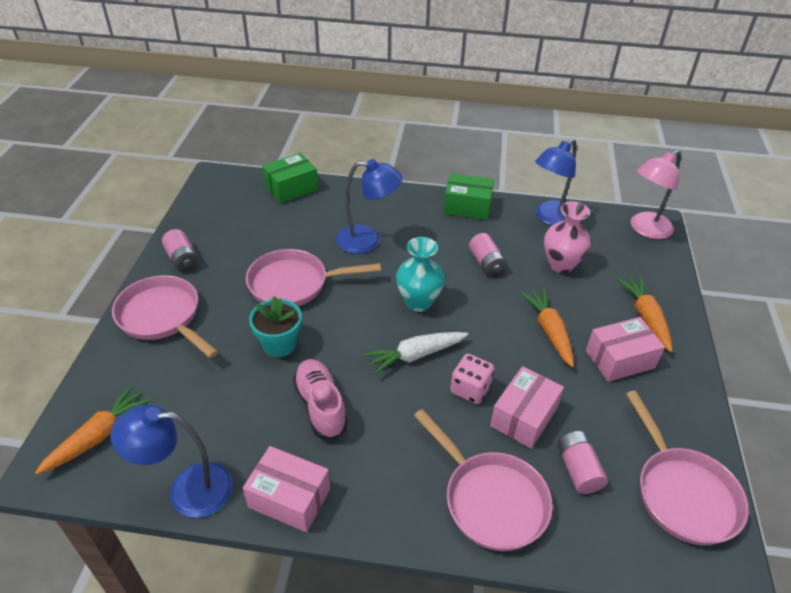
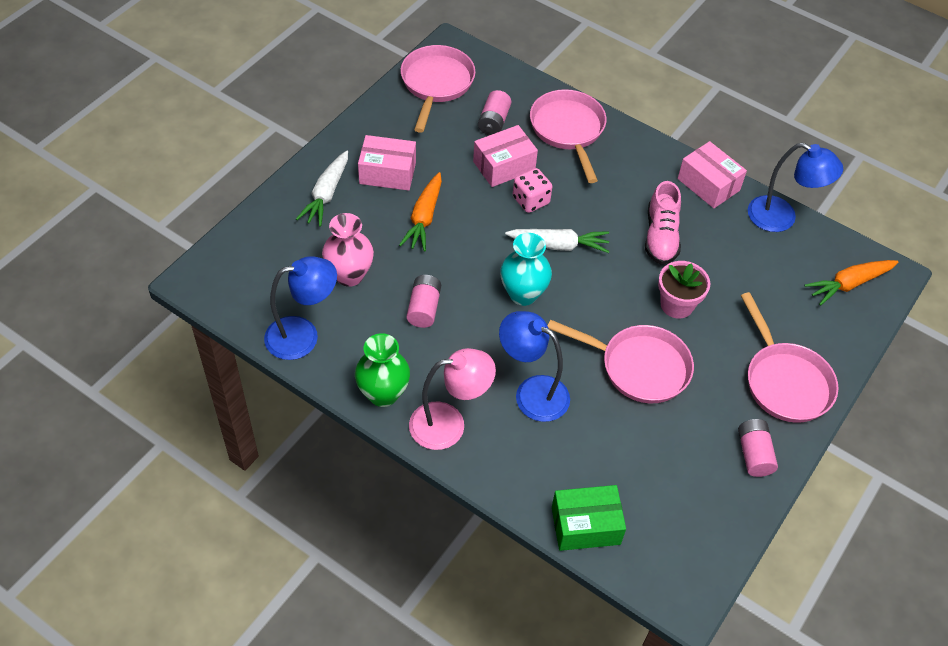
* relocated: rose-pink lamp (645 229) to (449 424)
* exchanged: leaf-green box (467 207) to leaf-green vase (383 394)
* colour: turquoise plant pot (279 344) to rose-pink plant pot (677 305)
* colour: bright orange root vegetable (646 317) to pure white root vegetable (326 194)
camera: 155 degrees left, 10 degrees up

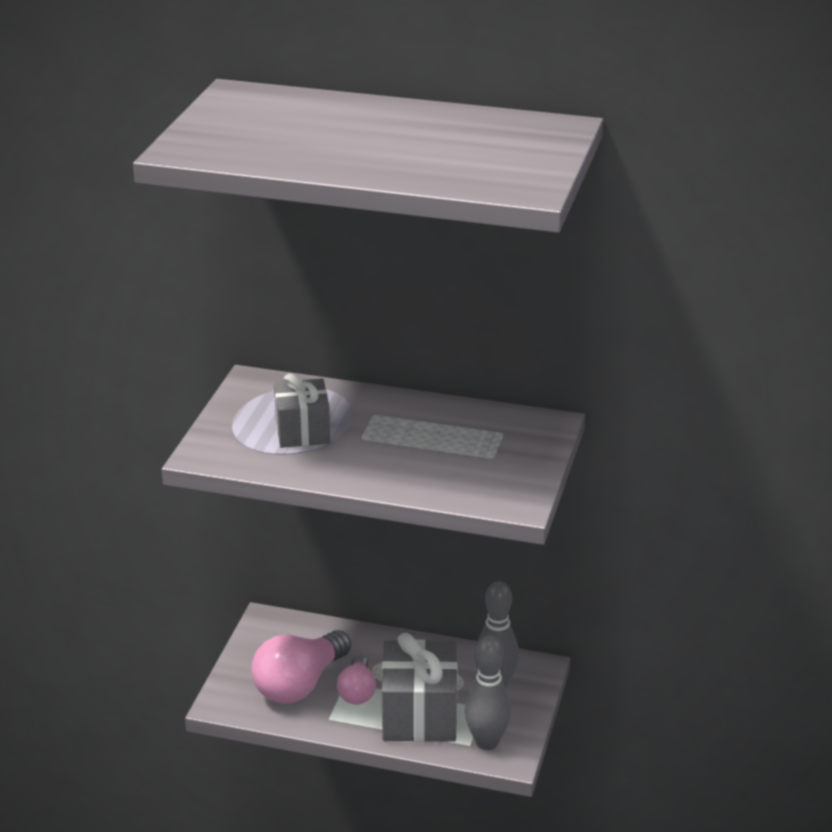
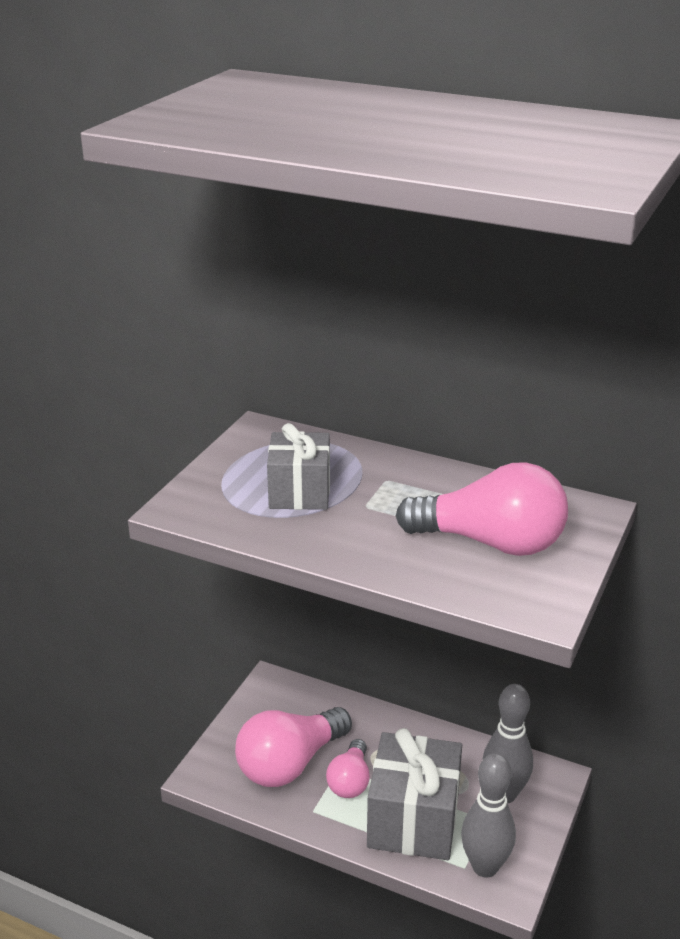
* appeared: rose-pink bulb (491 542)
camera: 10 degrees right, 0 degrees up

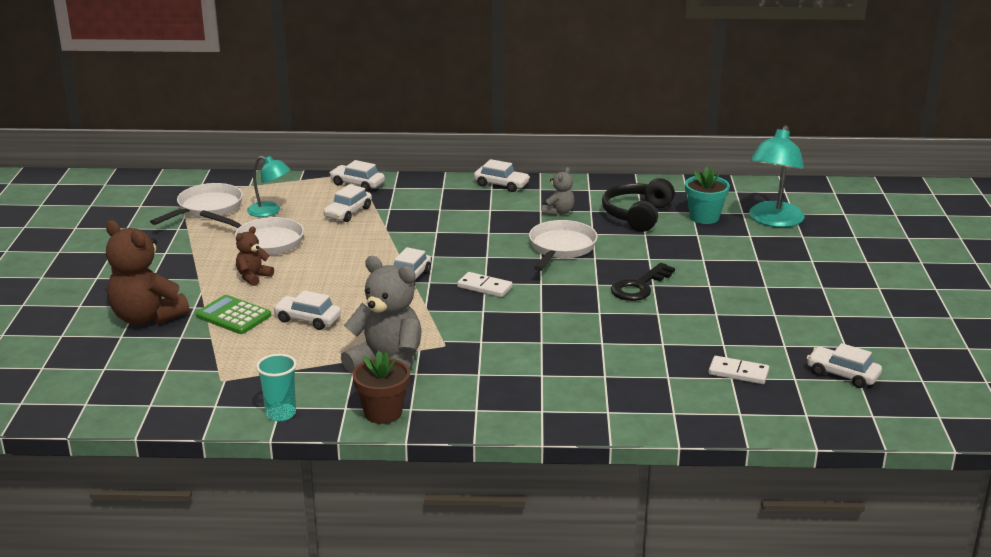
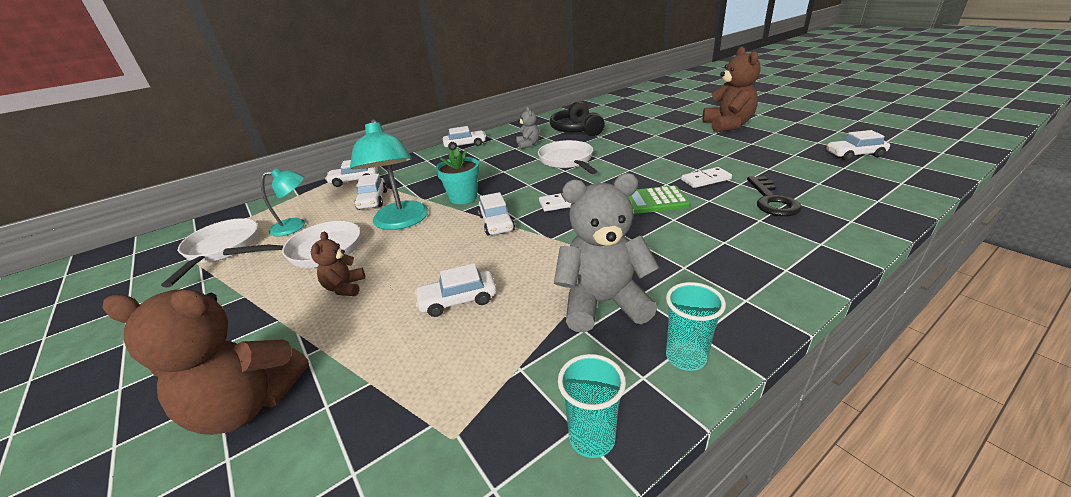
* appeared: russet teddy (727 125)
* relocated: leaf-green adding machine (233 316) to (655 201)
* relocated: jet-black key (639 286) to (772 200)
* relocated: turquoise plant pot (704 217) to (463 197)
* relocated: pure white domino piece (738 373) to (706 179)
* relocated: turquoise lamp (773 221) to (401 222)
* exchanged: russet plant pot (383 413) to turquoise beaker (686 357)
camera: 35 degrees left, 5 degrees up

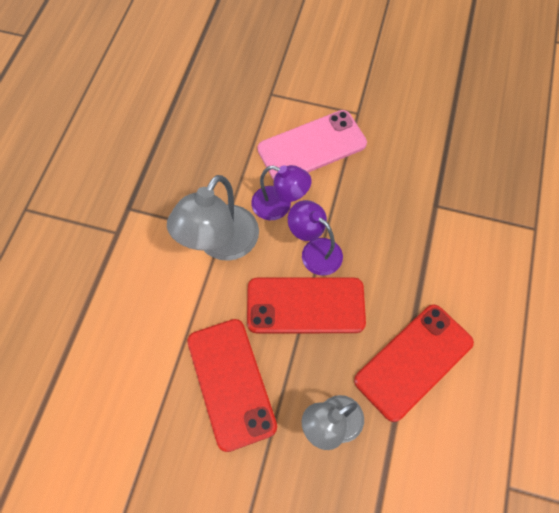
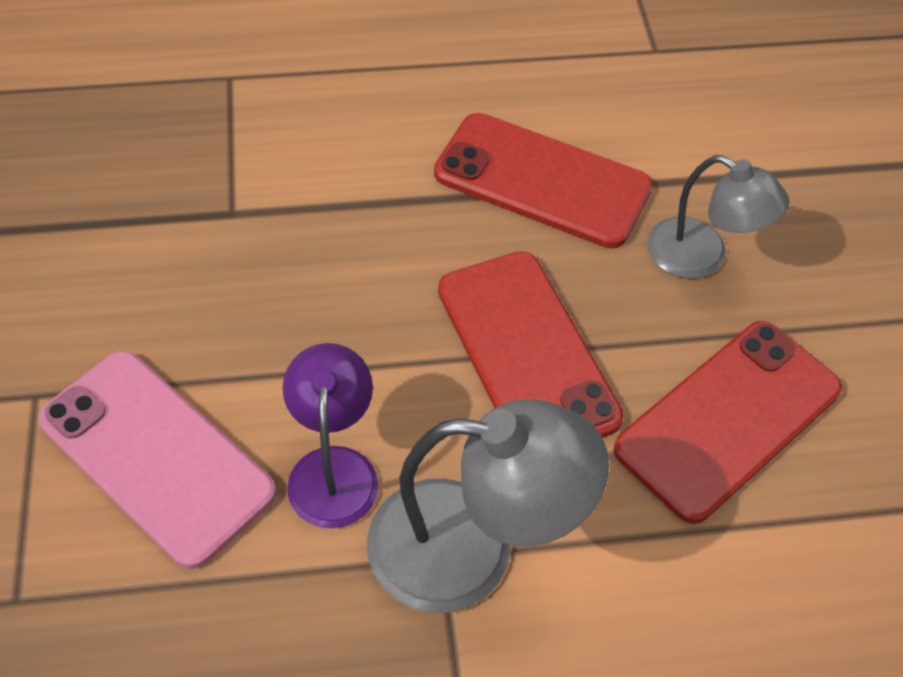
* missing: royal purple lamp (314 251)
camera: 115 degrees left, 10 degrees down

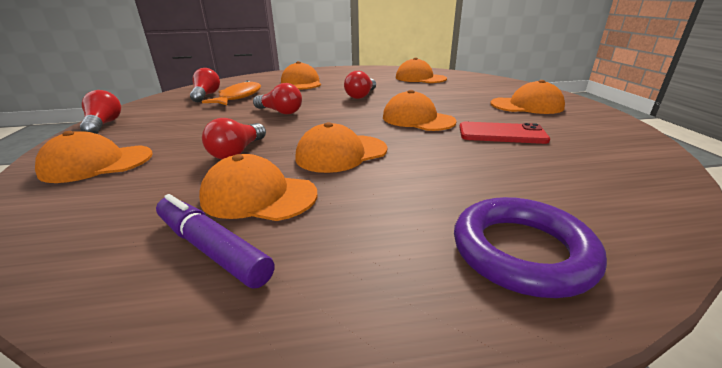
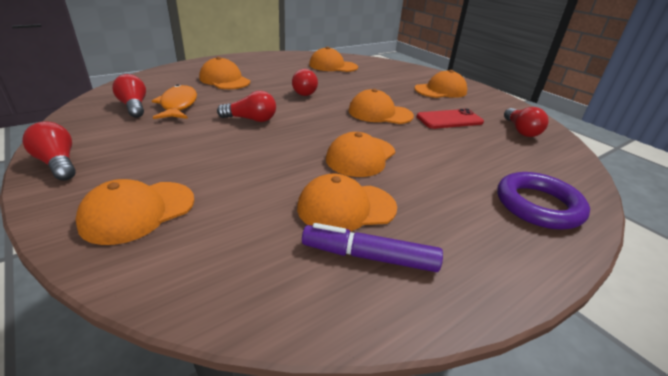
* relocated: red bulb (237 152) to (521 131)
camera: 30 degrees left, 5 degrees up

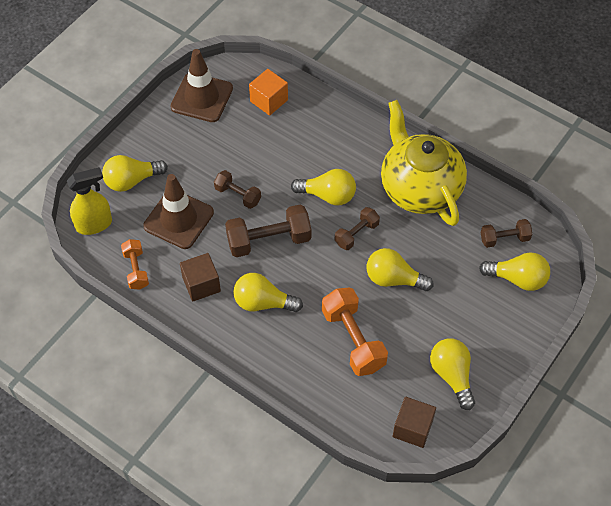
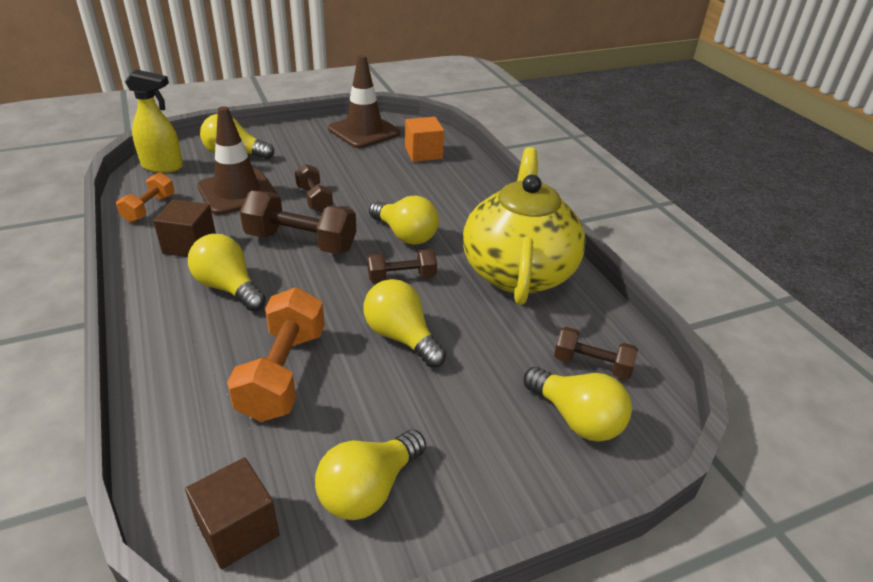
* spun: yellow bulb (452 375) = (369 489) 150 degrees counterclockwise
camera: 30 degrees right, 20 degrees down

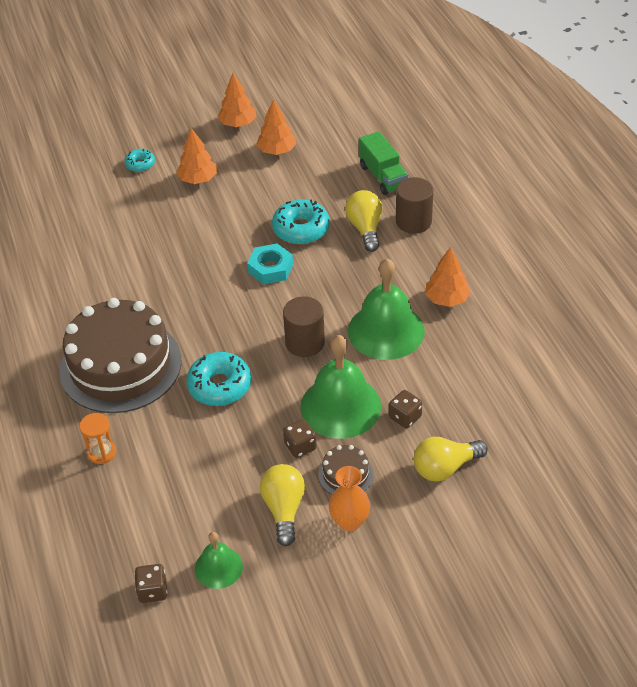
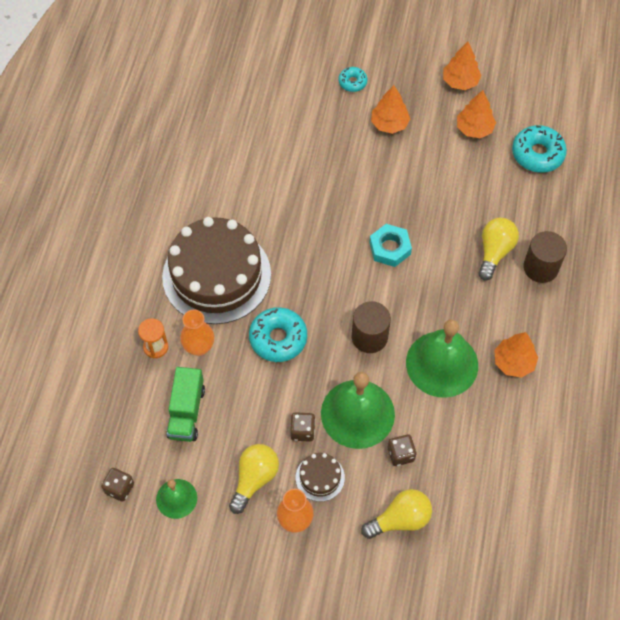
* appeared: bright orange vase (199 347)
* relocated: turquoise doughnut (301 229) to (537 154)
* relocated: leaf-green truck (383 176) to (186 412)
* spun: yellow bulb (445 468) = (400 519) 150 degrees clockwise
camera: 30 degrees right, 15 degrees up

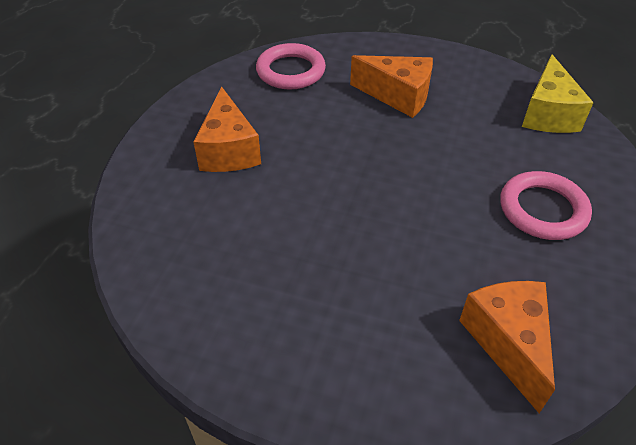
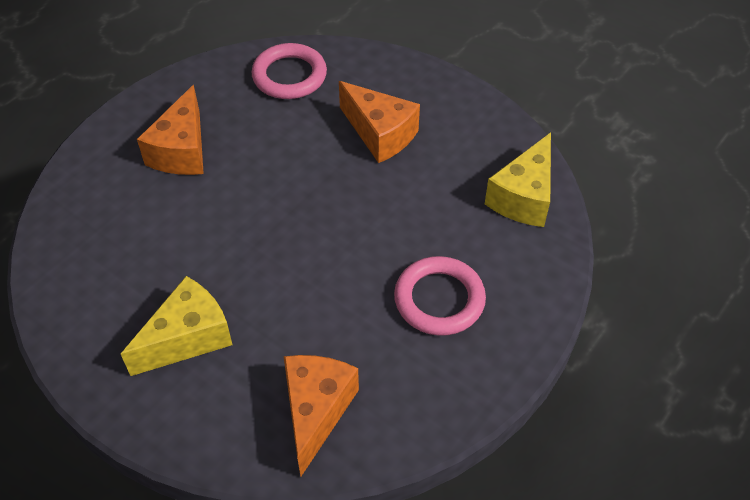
* appeared: yellow cheese wedge (188 338)
camera: 20 degrees right, 5 degrees up

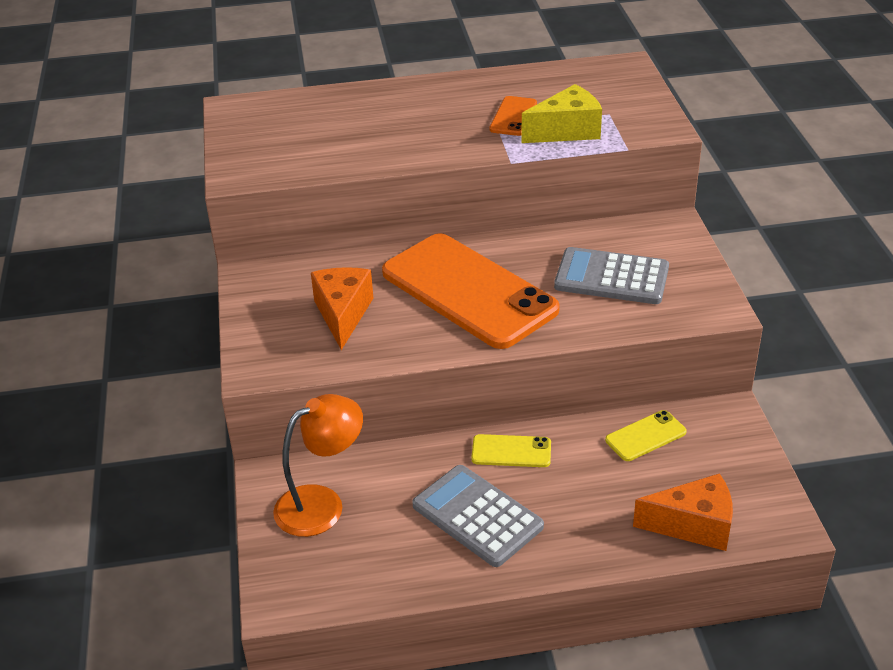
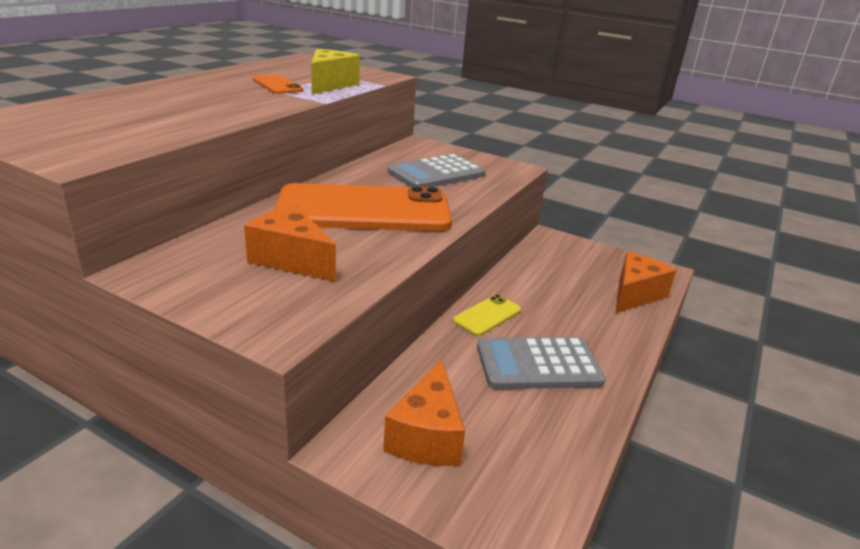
* missing: yellow phone (645 436)
* exchanged: bright orange lamp (322 504) to bright orange cheese wedge (427 435)
camera: 55 degrees left, 10 degrees down

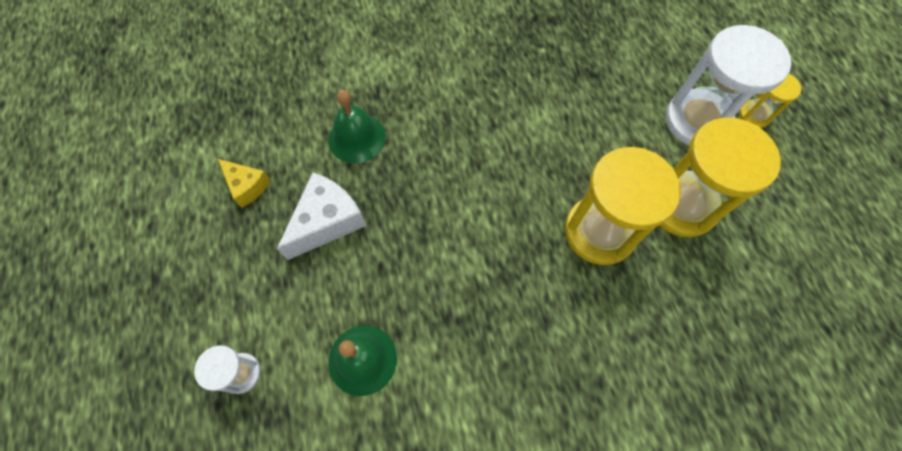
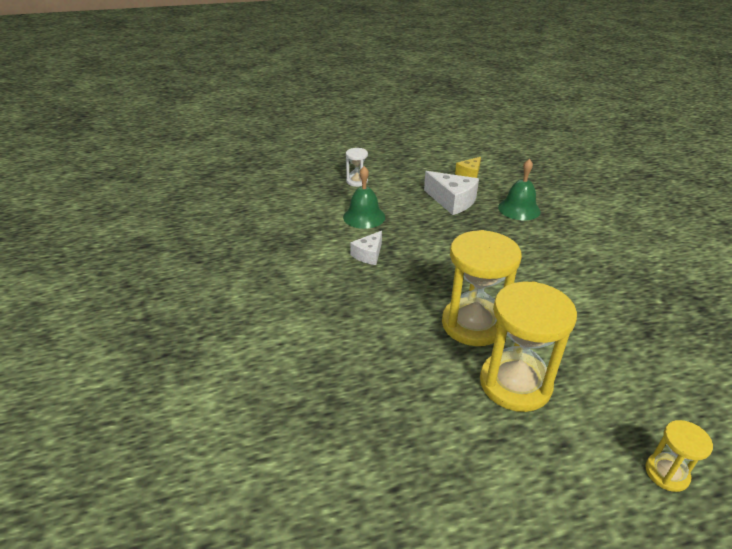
* missing: pure white sandglass (697 121)
* appeared: pure white cheese wedge (369 254)
camera: 90 degrees right, 30 degrees down

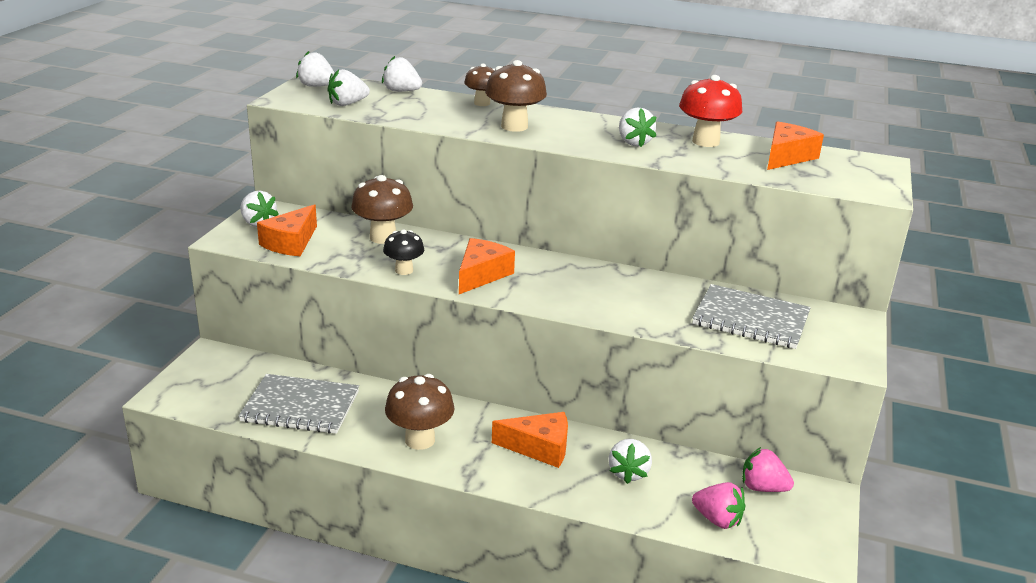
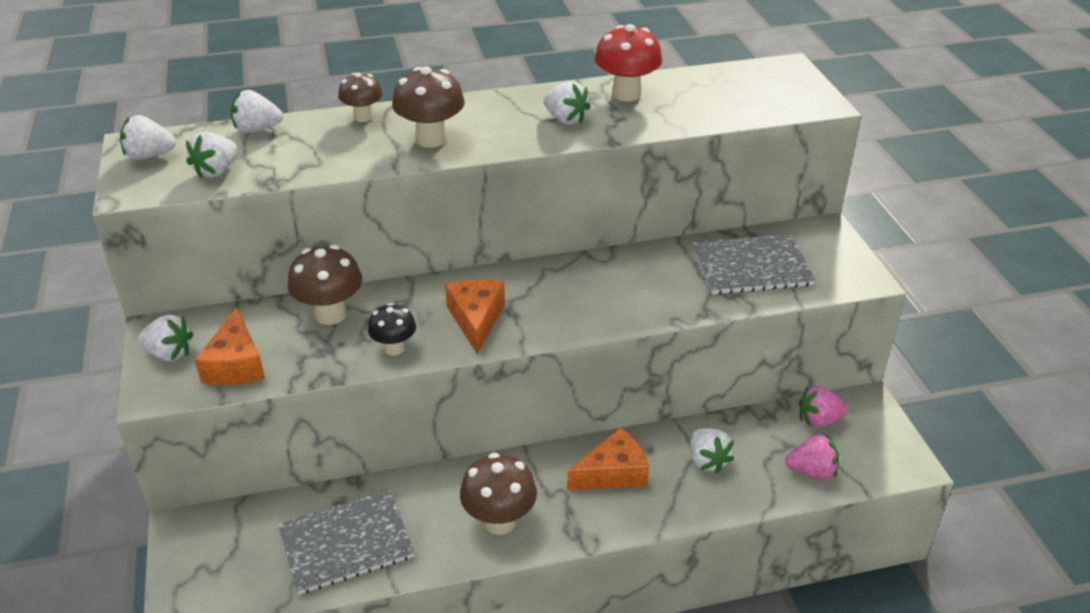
* missing: bright orange cheese wedge (787 157)
camera: 30 degrees left, 10 degrees up

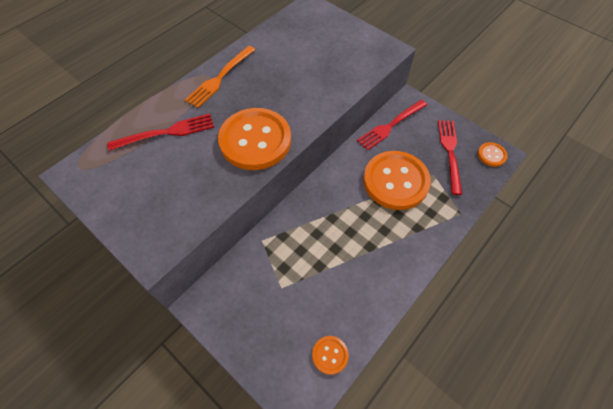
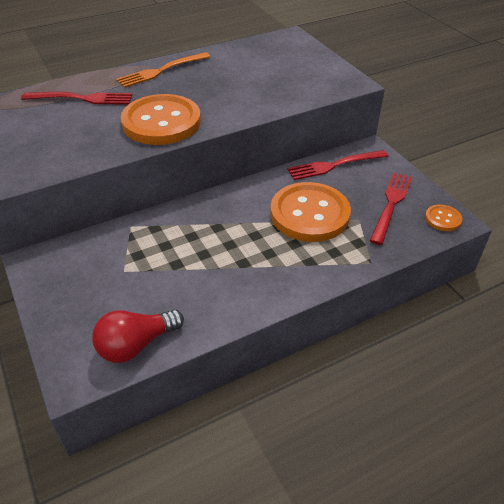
* exchanged: bright orange button (330 355) to red bulb (136 345)
camera: 20 degrees right, 15 degrees down

